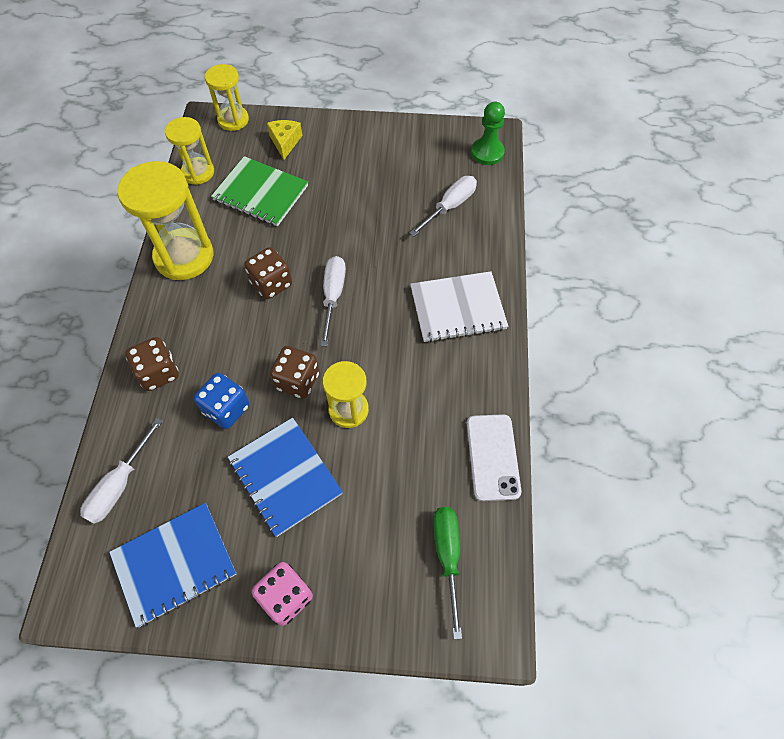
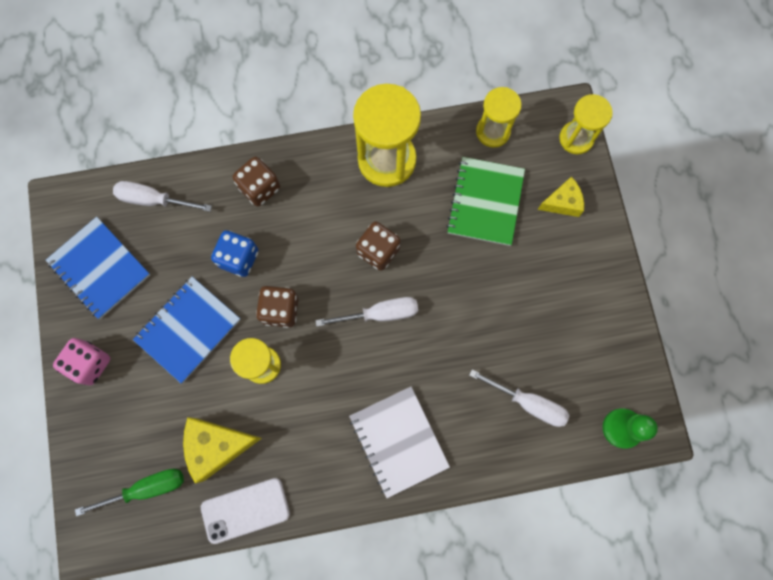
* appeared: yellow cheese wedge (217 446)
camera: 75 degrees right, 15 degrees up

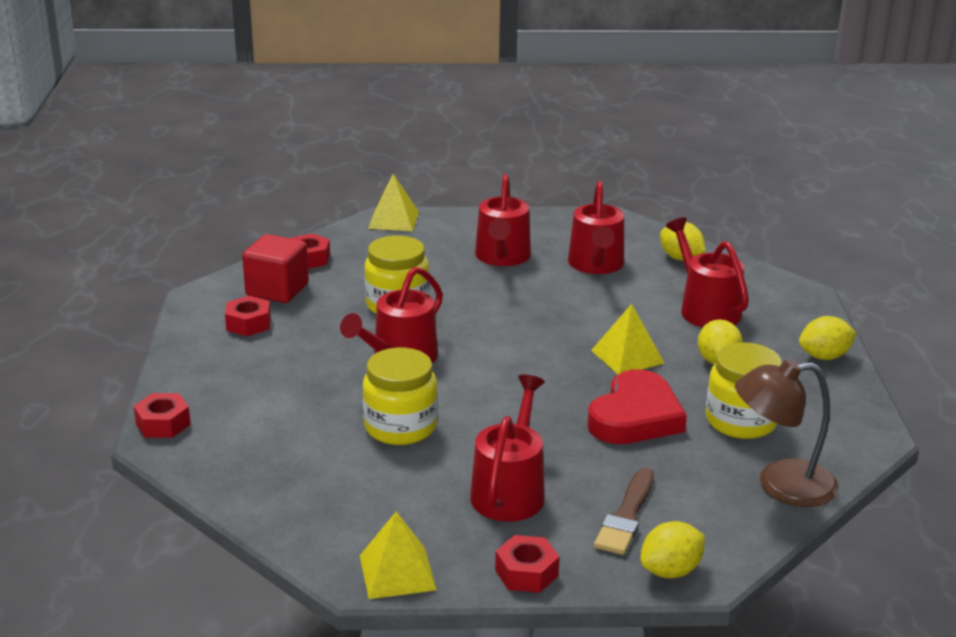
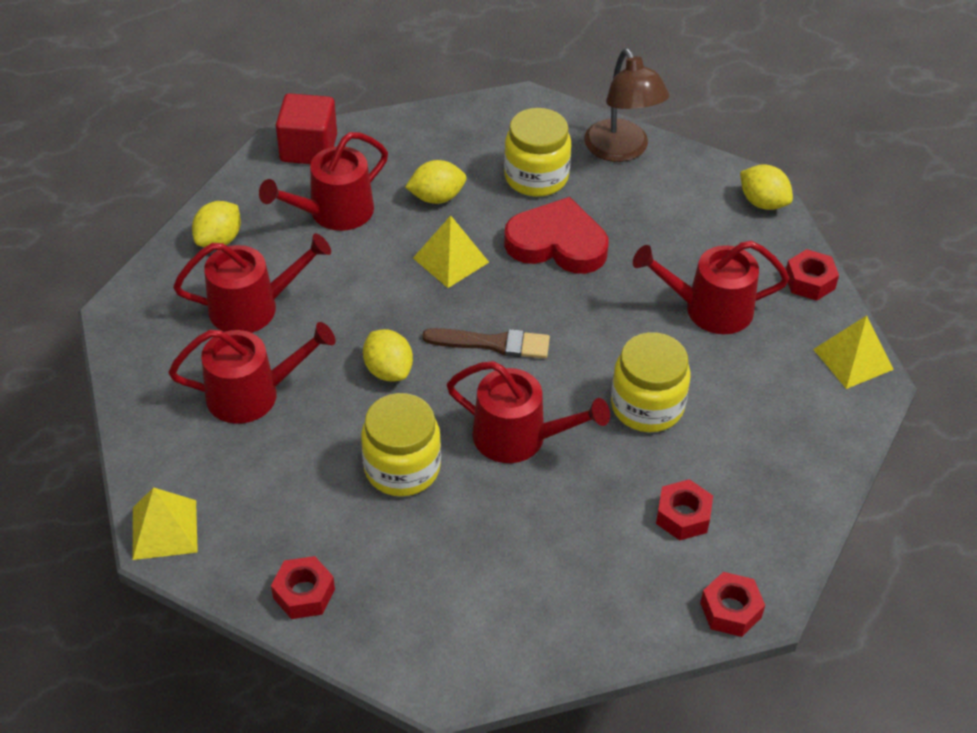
* relocated: red nut (248 323) to (683 516)
* relocated: red block (277 290) to (308 148)
* relocated: russet paint brush (626 516) to (493 343)
* relocated: yellow toy lemon (824 356) to (388 370)
camera: 105 degrees left, 20 degrees up

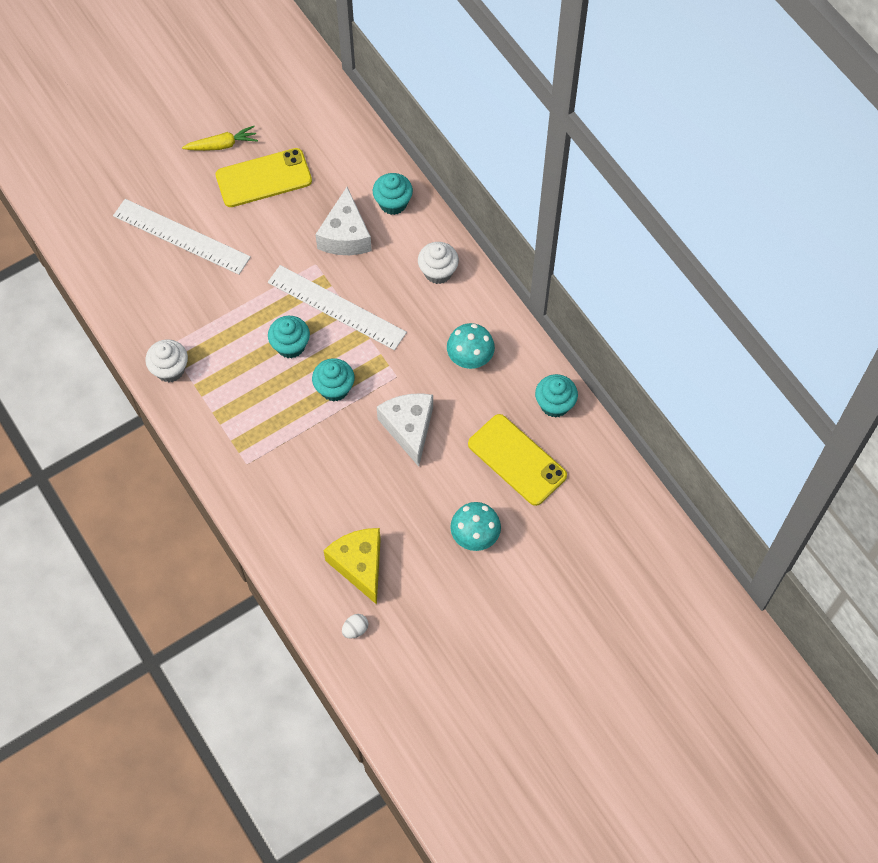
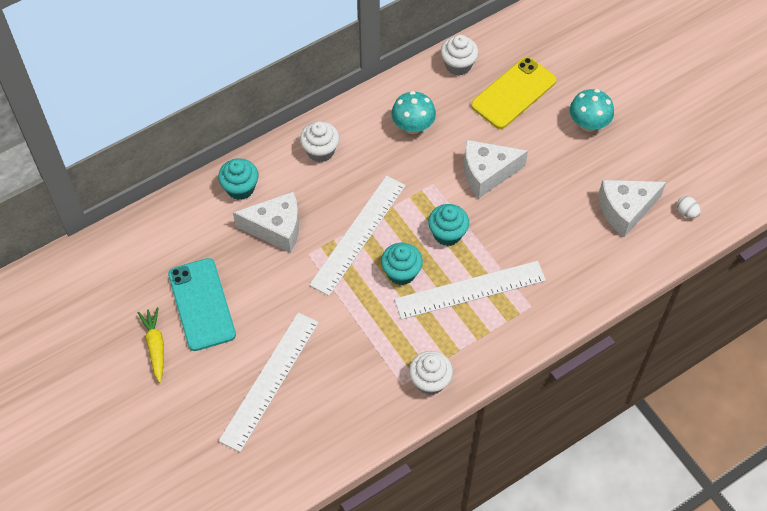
* appeared: pure white straightedge (470 290)
* colour: yellow phone (263 178) to turquoise phone (202 304)
* colour: yellow cheese wedge (359 565) to pure white cheese wedge (625 210)
* colour: turquoise cupcake (554 404) to pure white cupcake (458 65)
camera: 90 degrees left, 5 degrees down

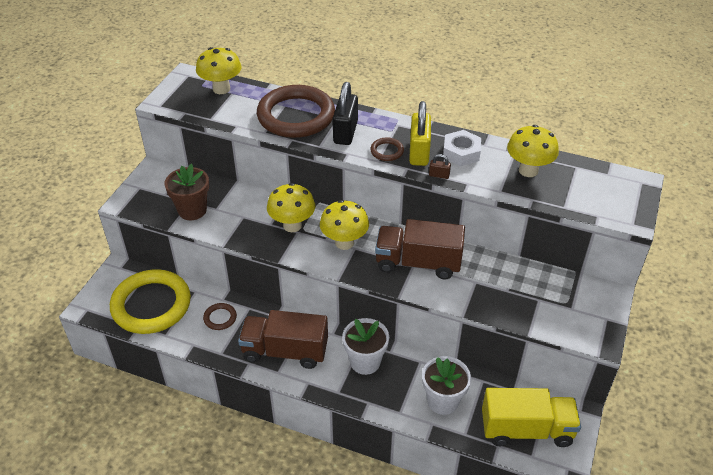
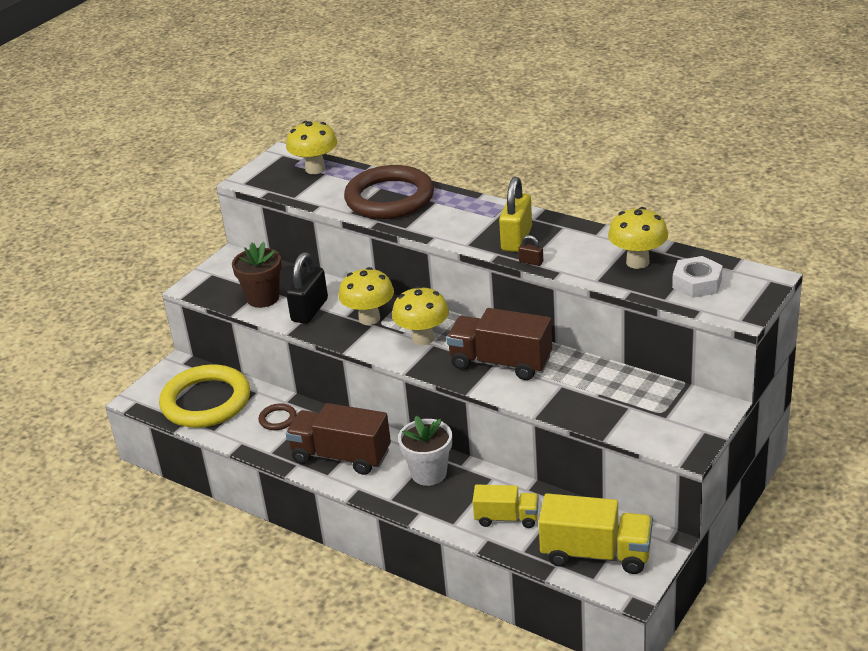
* missing: russet torus (387 151)
* relocated: jet-black lock (345 132) to (310 310)
* relocated: pure white nut (461 153) to (697 283)
* exchanged: pure white plant pot (442 401) to yellow truck (506 518)
camera: 15 degrees right, 10 degrees down

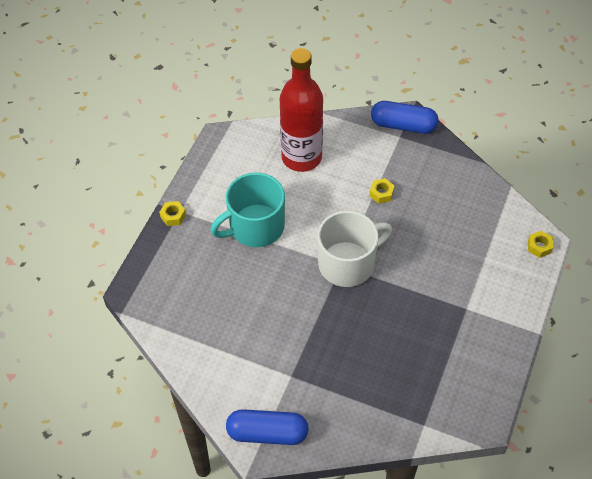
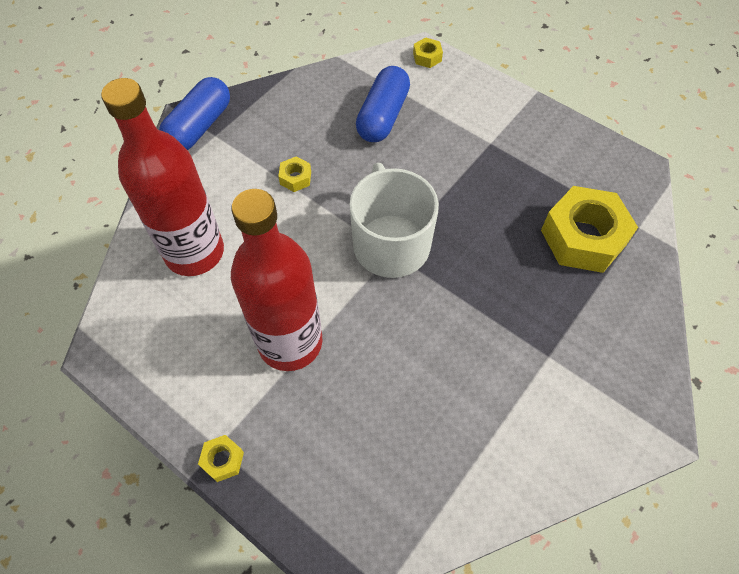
* appeared: yellow nut (583 237)
* relocated: blue pill (267 433) to (383 116)
* exchanged: turquoise mug (255 227) to red bottle (290 342)
camera: 75 degrees left, 5 degrees up

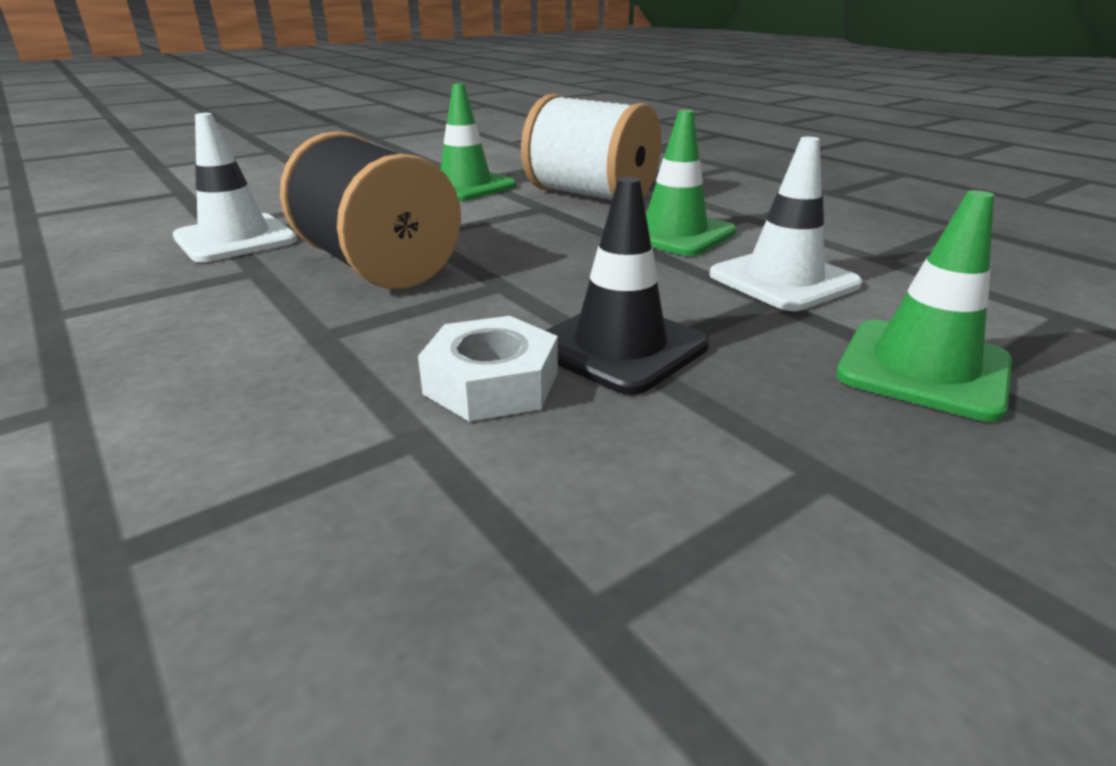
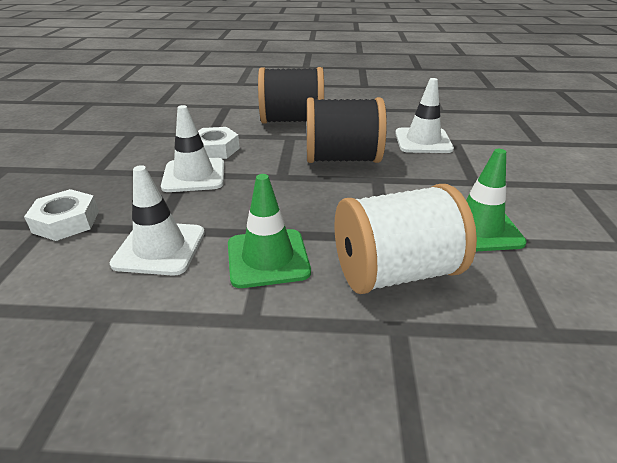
* appeared: jet-black spool (292 121)
* exchanged: leaf-green road cone (923 369) to pure white nut (66 222)
* colour: jet-black road cone (619 347) to pure white road cone (194 175)
camera: 130 degrees right, 5 degrees up

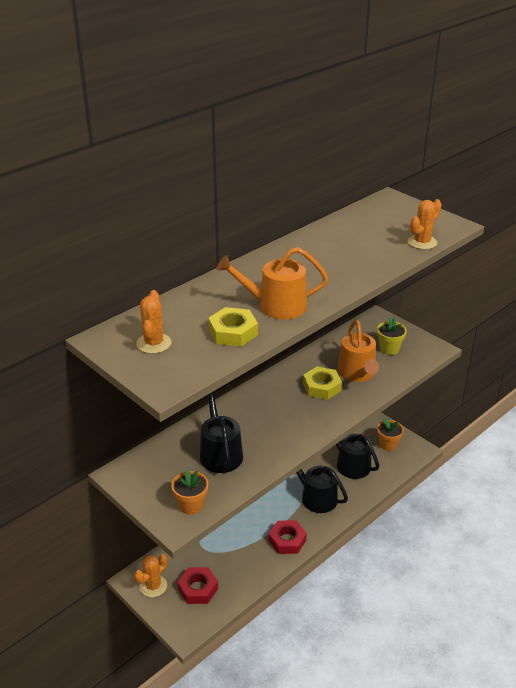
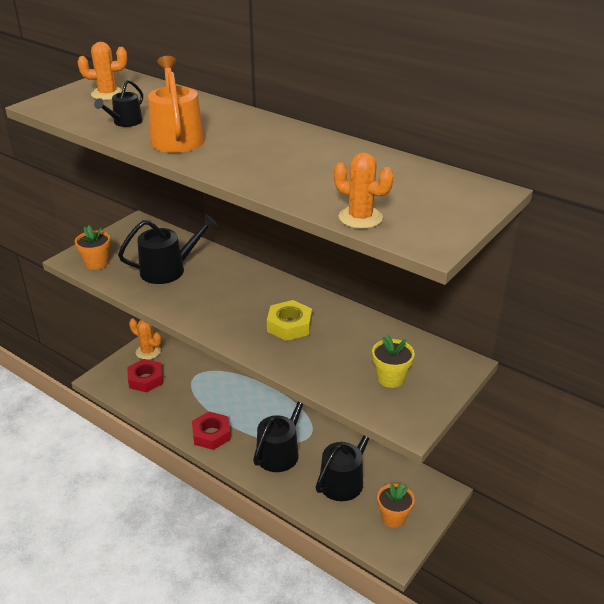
* missing: bright orange sprinkling can (357 373)
* exchanged: yellow nut (233 332) to jet-black sprinkling can (125 122)
camera: 80 degrees right, 0 degrees up

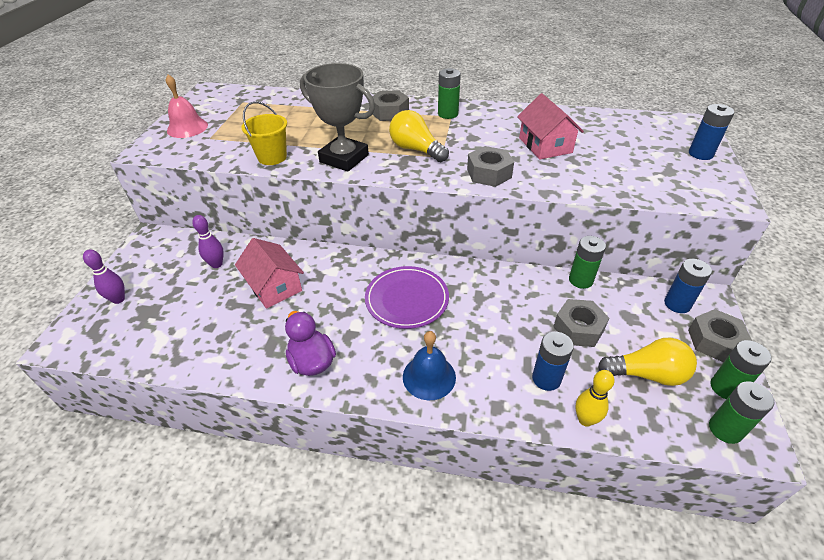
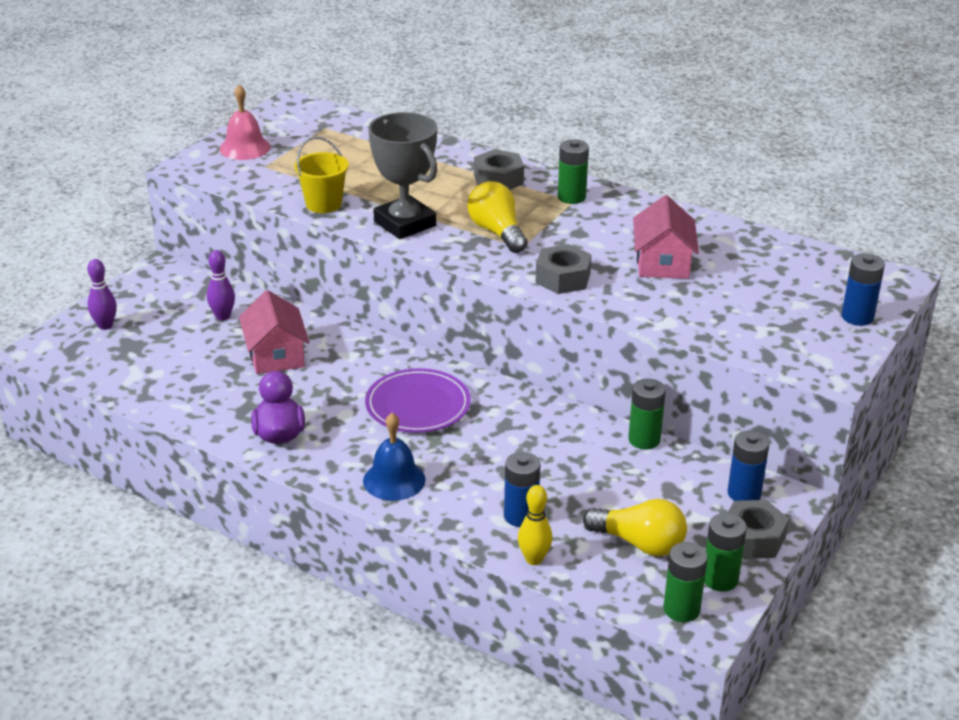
* missing: grey nut (578 328)
camera: 20 degrees right, 10 degrees down

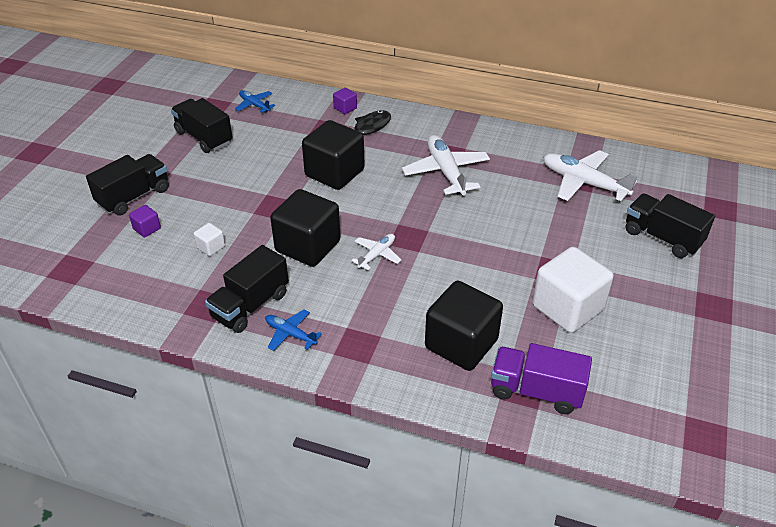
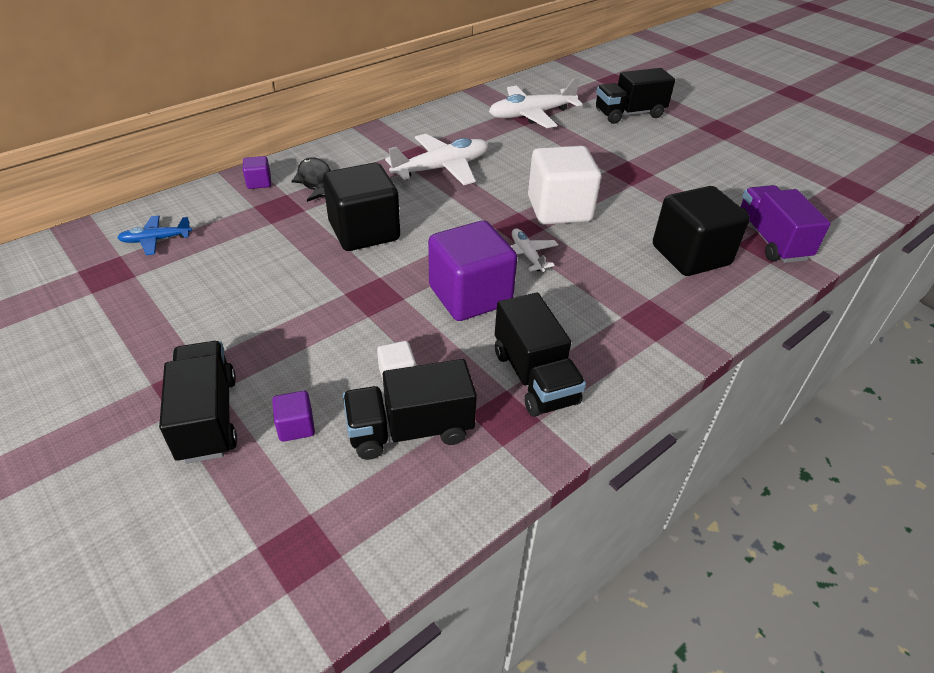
* missing: blue toy plane (290 334)
* relocated: jet-black truck (204 137) to (410 430)
* relocated: pure white block (567 308) to (559 209)
* colour: jet-black block (308 246) to royal purple block (470 296)
* spun: pure white toy plane (446 172) = (442 168) 135 degrees clockwise
* spun: royal purple truck (536 391) = (770 240) 120 degrees clockwise
camera: 60 degrees left, 0 degrees up

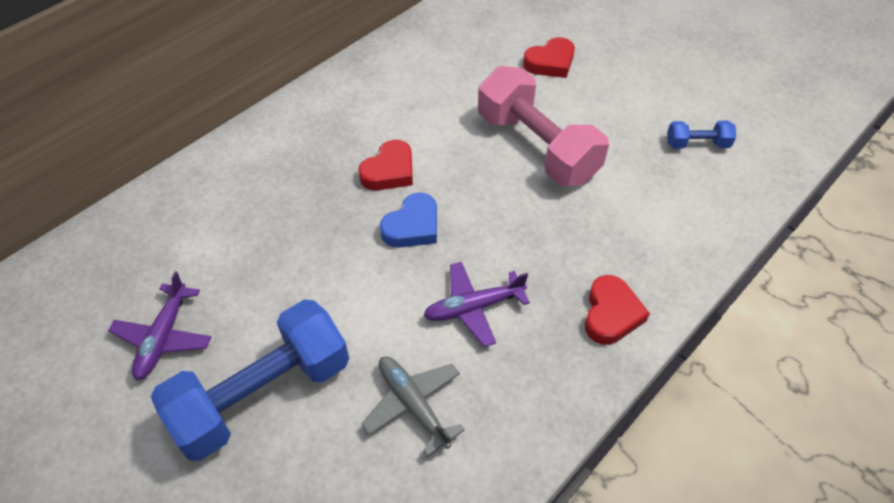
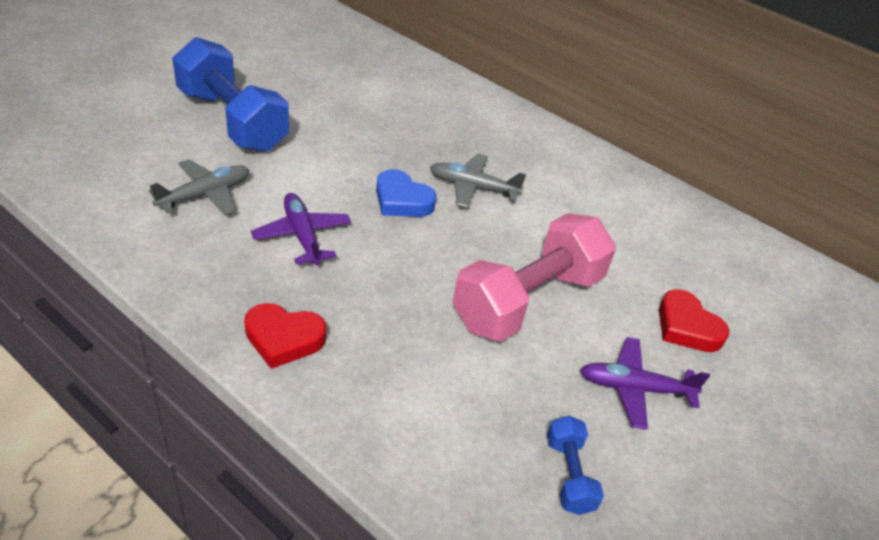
* relocated: royal purple toy plane (164 337) to (634 388)
* exchanged: red love heart (389 171) to grey toy plane (472 187)
camera: 80 degrees right, 10 degrees down

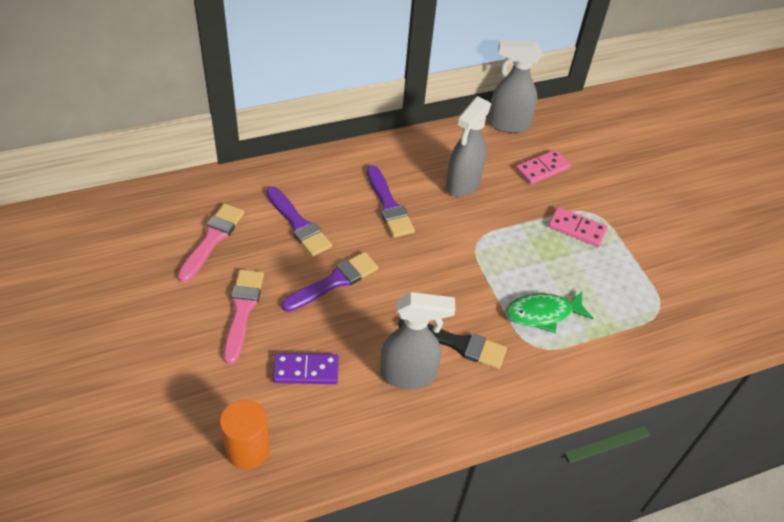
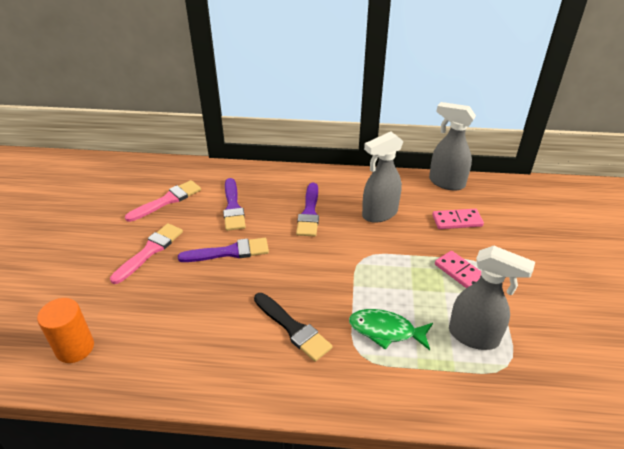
* missing: royal purple domino piece (306 370)
* relocated: grey spray bottle (408 375) to (474 336)
camera: 30 degrees right, 10 degrees down

